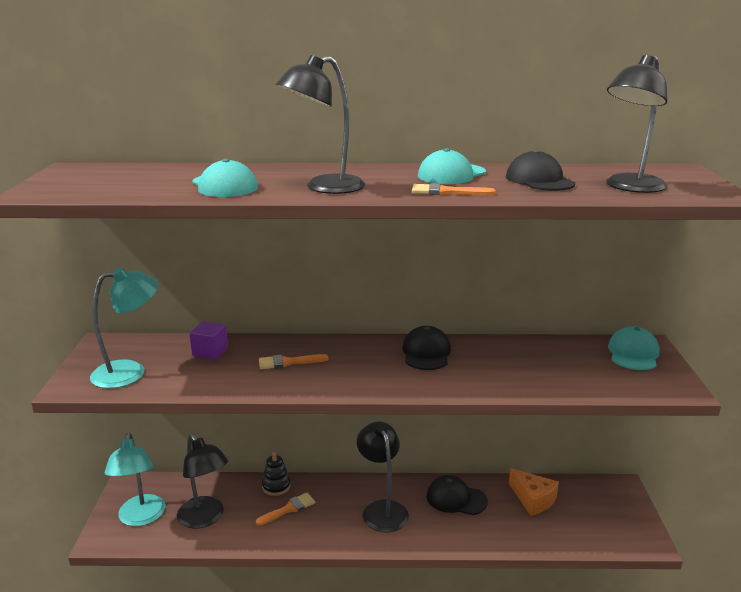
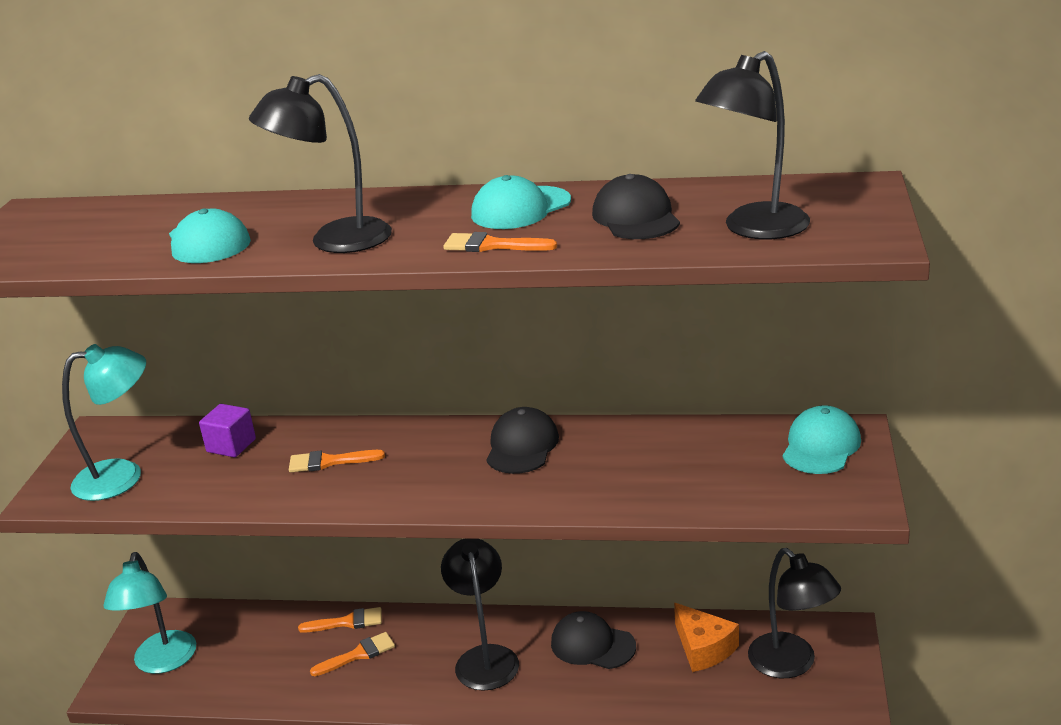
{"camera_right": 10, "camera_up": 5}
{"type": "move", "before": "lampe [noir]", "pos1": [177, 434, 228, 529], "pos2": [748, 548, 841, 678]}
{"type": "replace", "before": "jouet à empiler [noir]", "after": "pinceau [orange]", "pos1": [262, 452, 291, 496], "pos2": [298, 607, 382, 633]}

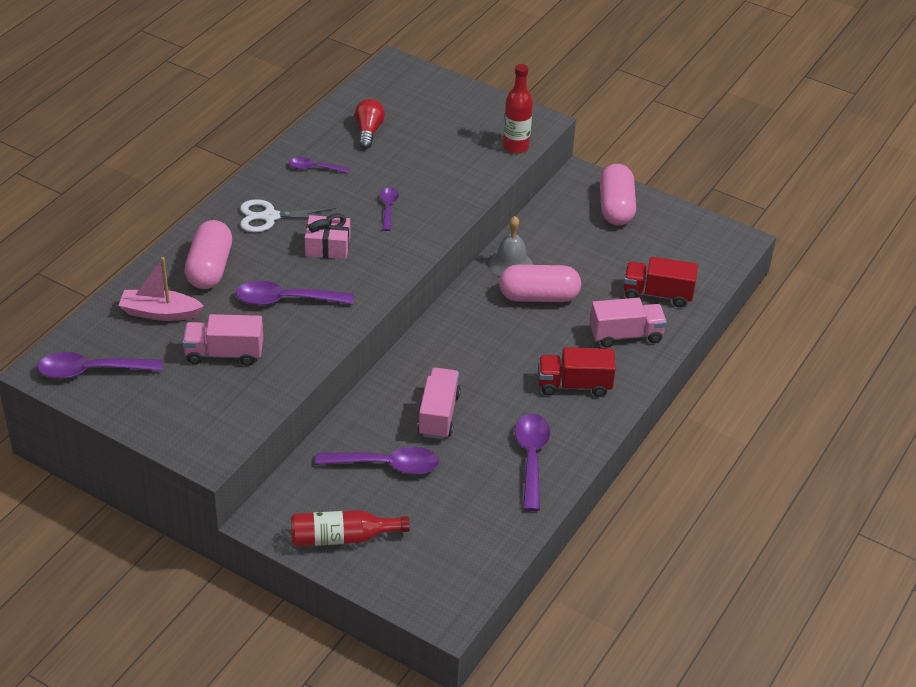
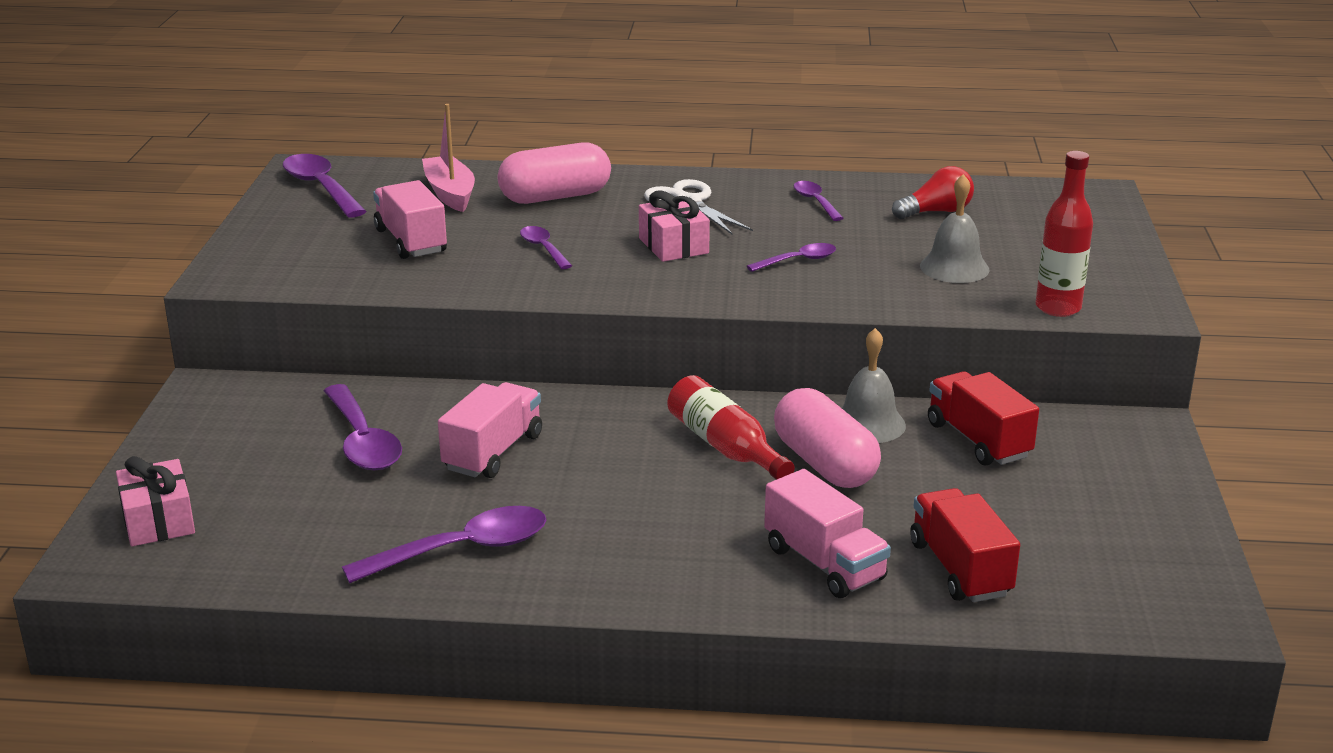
{"camera_right": 65, "camera_up": -15}
{"type": "resize", "before": "cuillère [violet]", "pos1": [236, 281, 354, 305], "pos2": [520, 226, 572, 269], "scale": 0.57}
{"type": "move", "before": "bouteille [rouge]", "pos1": [291, 510, 410, 547], "pos2": [668, 375, 795, 480]}
{"type": "rotate", "before": "camion [rose]", "pos1": [417, 368, 461, 439], "pos2": [438, 382, 542, 478], "turn": -45}
{"type": "move", "before": "camion [rouge]", "pos1": [538, 347, 616, 397], "pos2": [928, 371, 1039, 466]}
{"type": "delete", "before": "gélule [rose]", "pos1": [600, 164, 636, 225]}
{"type": "insert", "after": "cadeau [rose]", "pos2": [116, 456, 195, 546]}
{"type": "insert", "after": "cloche [gris]", "pos2": [920, 174, 990, 283]}

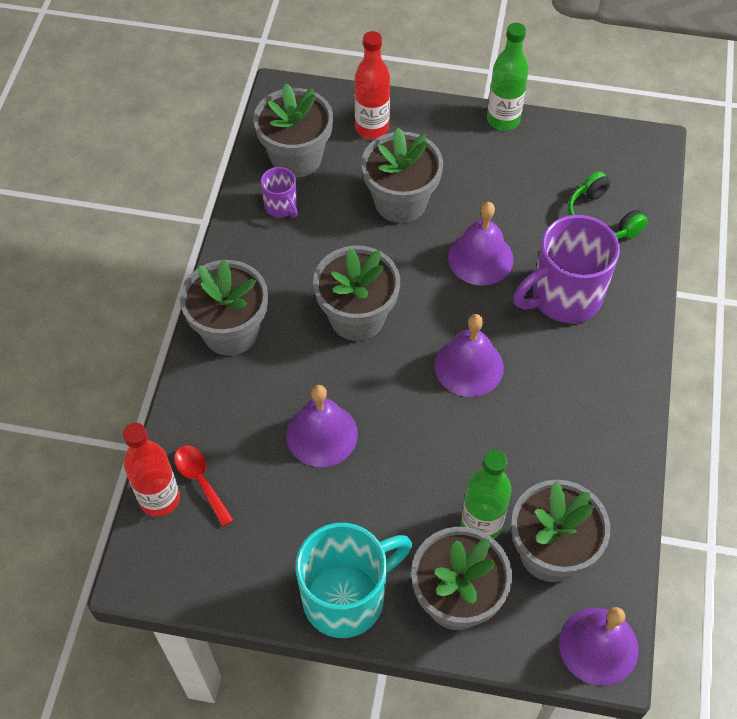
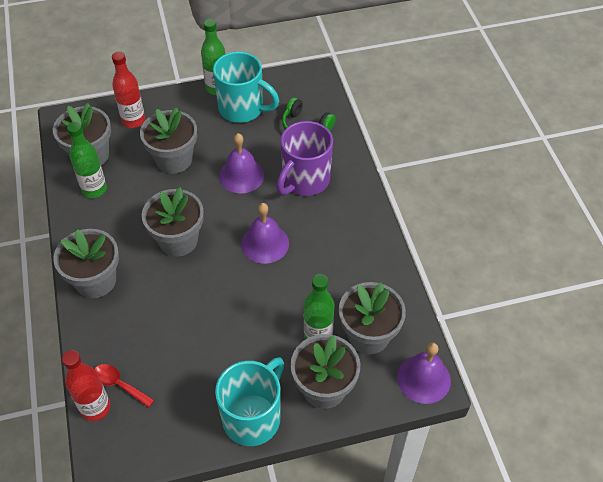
{"camera_right": -25, "camera_up": -5}
{"type": "replace", "before": "tasse [violet]", "after": "bouteille [vert]", "pos1": [261, 167, 298, 218], "pos2": [67, 122, 107, 198]}
{"type": "delete", "before": "cloche [violet]", "pos1": [286, 385, 358, 467]}
{"type": "insert", "after": "tasse [turquoise]", "pos2": [213, 52, 279, 123]}

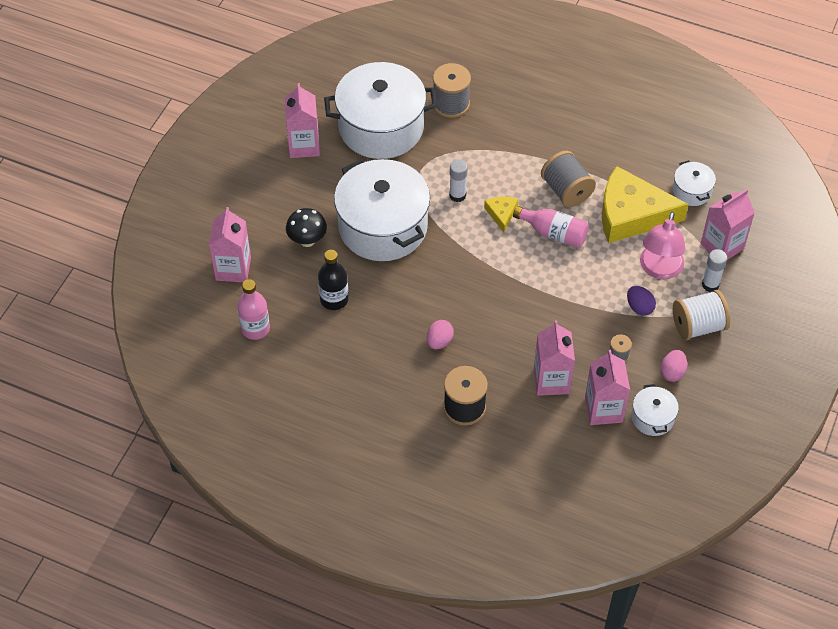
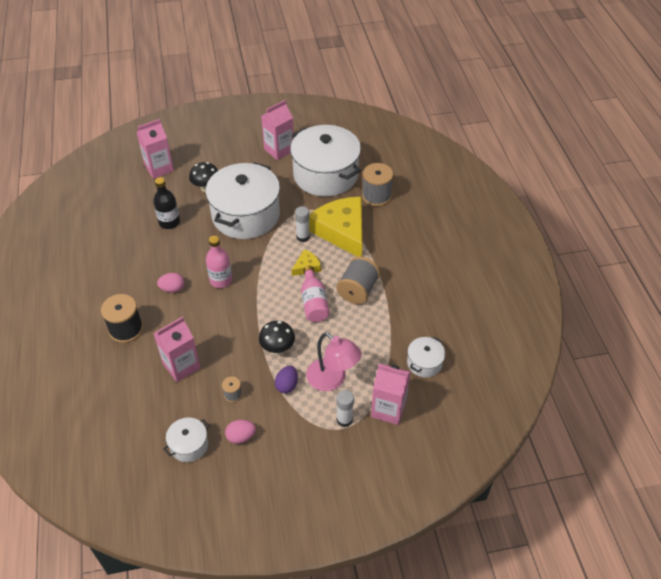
{"camera_right": 55, "camera_up": -5}
{"type": "move", "before": "bouteille [rose]", "pos1": [237, 279, 270, 340], "pos2": [206, 236, 232, 288]}
{"type": "delete", "before": "brique de lait [rose]", "pos1": [585, 350, 630, 425]}
{"type": "move", "before": "fromage [jaune]", "pos1": [602, 166, 689, 243], "pos2": [309, 197, 362, 257]}
{"type": "rotate", "before": "lampe [rose]", "pos1": [640, 212, 686, 279], "pos2": [306, 332, 362, 391], "turn": -120}
{"type": "delete", "before": "bobine [blanc]", "pos1": [673, 290, 730, 340]}
{"type": "insert", "after": "champignon [noir]", "pos2": [259, 321, 295, 354]}

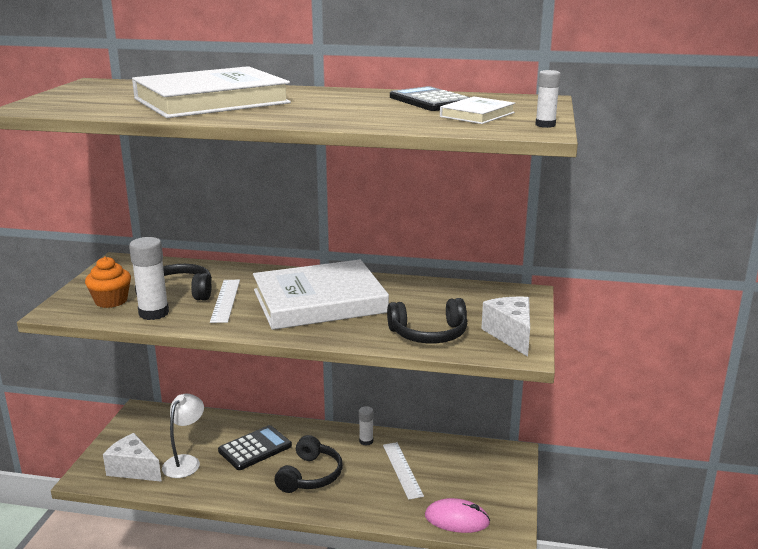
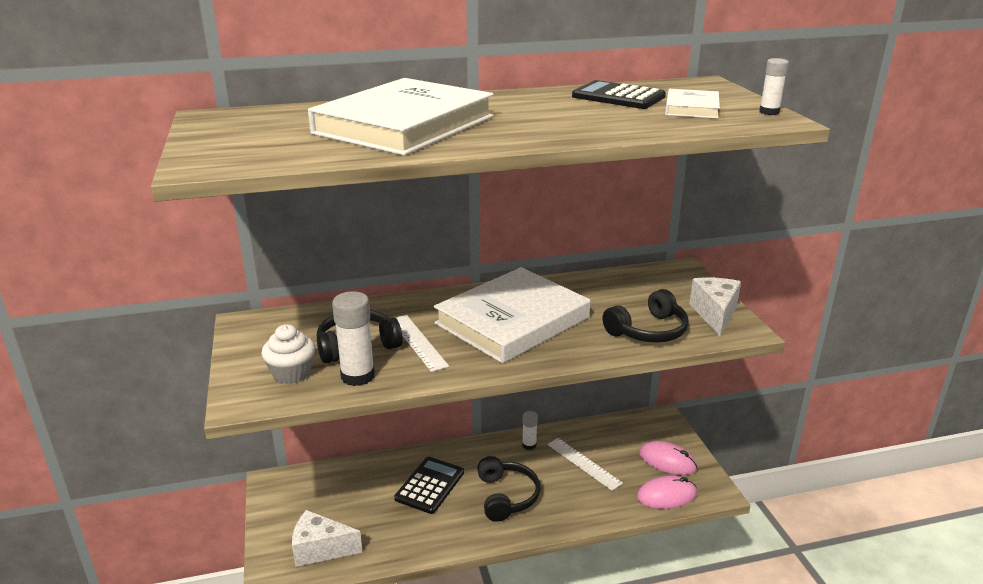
{"camera_right": -25, "camera_up": 5}
{"type": "recolor", "before": "muffin [orange]", "after": "muffin [blanc]", "pos1": [85, 257, 131, 308], "pos2": [262, 324, 315, 384]}
{"type": "delete", "before": "lampe [blanc]", "pos1": [162, 394, 204, 478]}
{"type": "rotate", "before": "fromage [blanc]", "pos1": [481, 297, 530, 357], "pos2": [690, 277, 741, 336], "turn": 45}
{"type": "insert", "after": "souris [rose]", "pos2": [639, 441, 697, 475]}

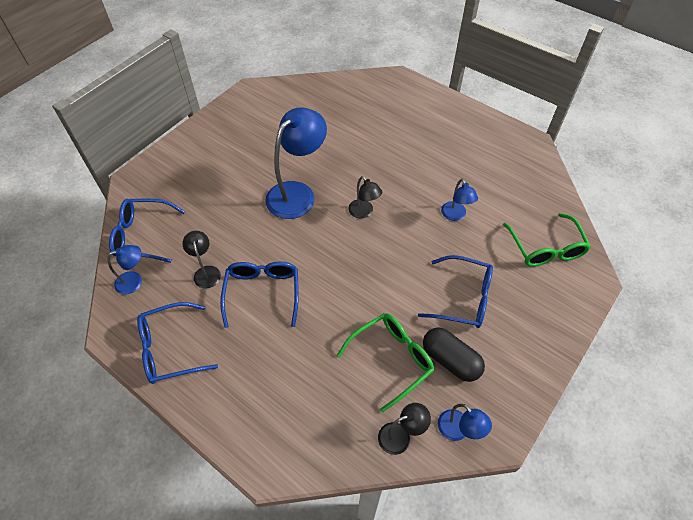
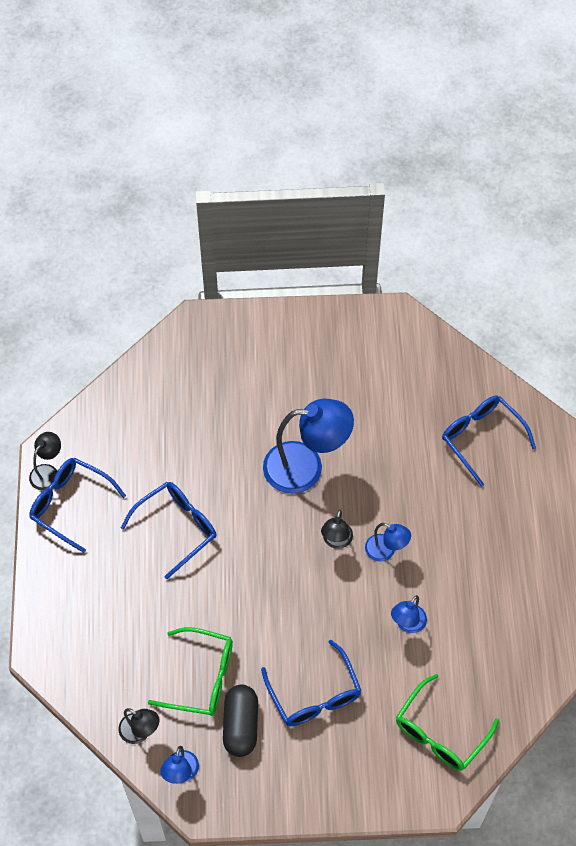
{"camera_right": 50, "camera_up": 5}
{"type": "move", "before": "lampe [bleu]", "pos1": [107, 245, 142, 295], "pos2": [365, 523, 411, 562]}
{"type": "move", "before": "lunettes [bleu]", "pos1": [109, 199, 185, 263], "pos2": [442, 395, 536, 487]}
{"type": "move", "before": "lampe [noir]", "pos1": [182, 231, 221, 289], "pos2": [29, 432, 61, 491]}

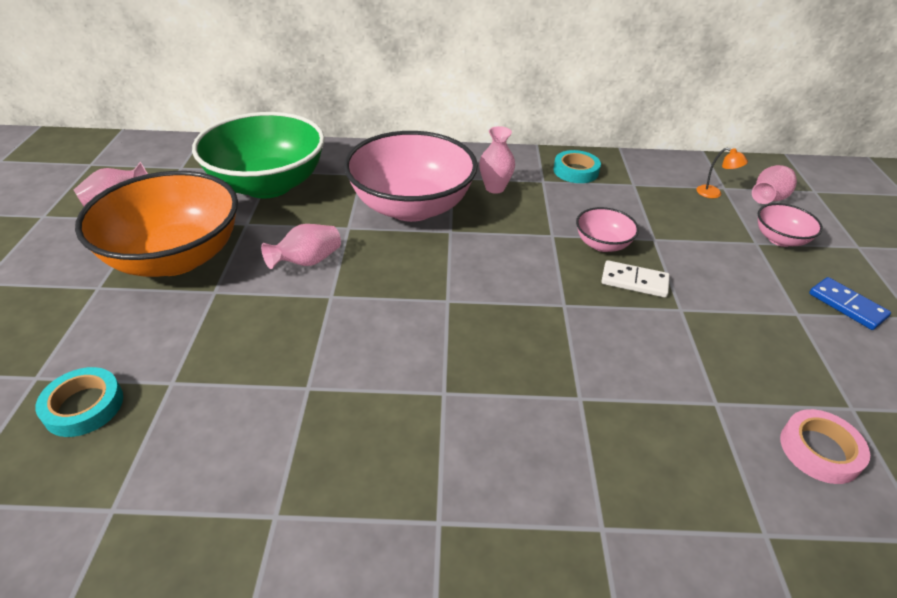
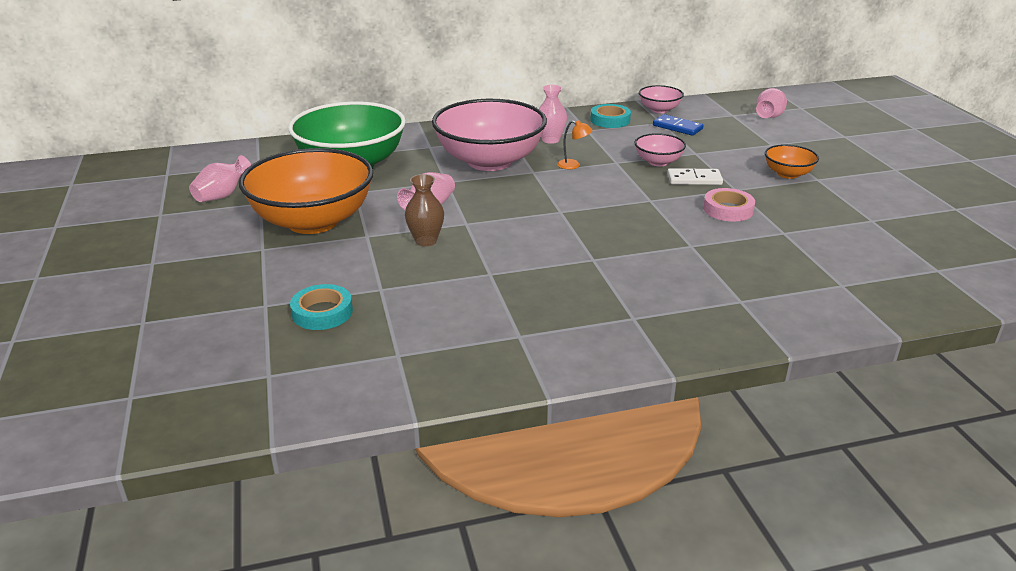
{"camera_right": -15, "camera_up": -10}
{"type": "move", "before": "lampe [orange]", "pos1": [697, 148, 748, 198], "pos2": [557, 120, 593, 169]}
{"type": "move", "before": "bol [rose]", "pos1": [758, 203, 823, 247], "pos2": [639, 85, 684, 113]}
{"type": "move", "before": "ruban adhésif [rose]", "pos1": [780, 409, 870, 484], "pos2": [703, 188, 755, 222]}
{"type": "move", "before": "domino [bleu]", "pos1": [809, 277, 891, 330], "pos2": [653, 114, 703, 136]}
{"type": "insert", "after": "vase [marron]", "pos2": [405, 174, 444, 246]}
{"type": "insert", "after": "bol [orange]", "pos2": [765, 144, 819, 179]}

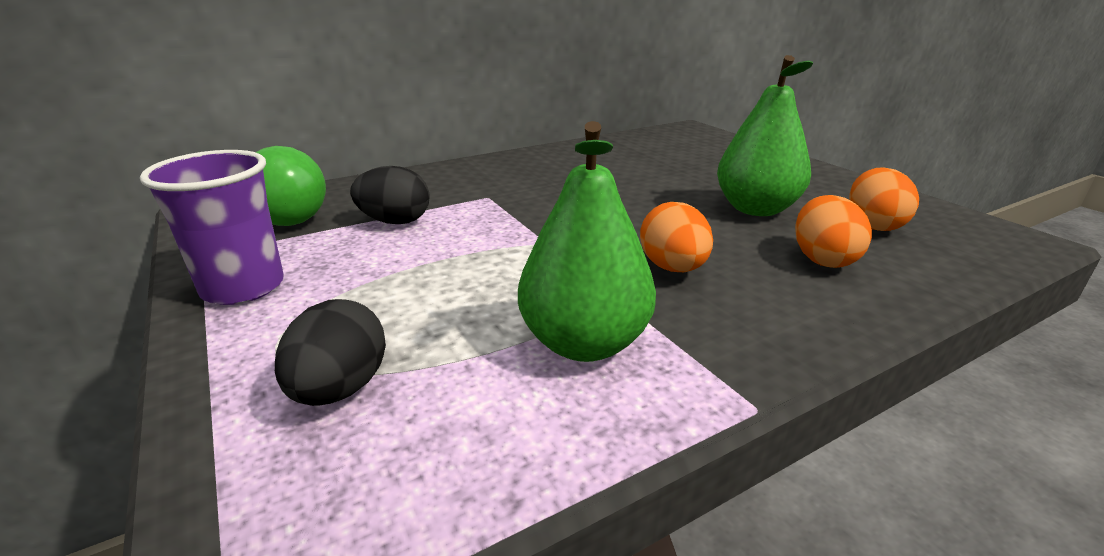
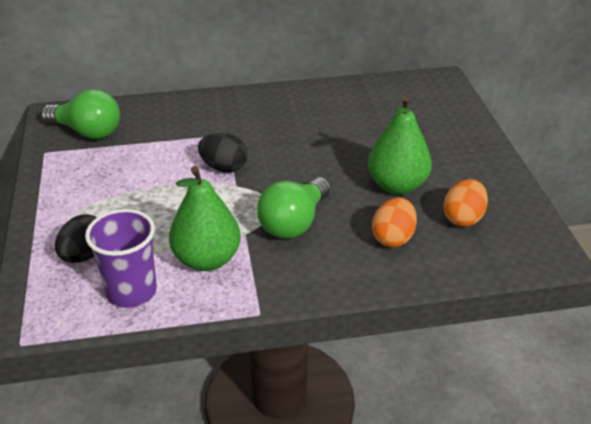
{"camera_right": 20, "camera_up": 10}
{"type": "move", "before": "gobelet [violet]", "pos1": [140, 150, 284, 305], "pos2": [85, 209, 157, 308]}
{"type": "move", "before": "œuf [noir]", "pos1": [350, 166, 429, 224], "pos2": [198, 133, 247, 173]}
{"type": "replace", "before": "œuf [orange]", "after": "ampoule [vert]", "pos1": [640, 202, 713, 272], "pos2": [257, 177, 331, 239]}

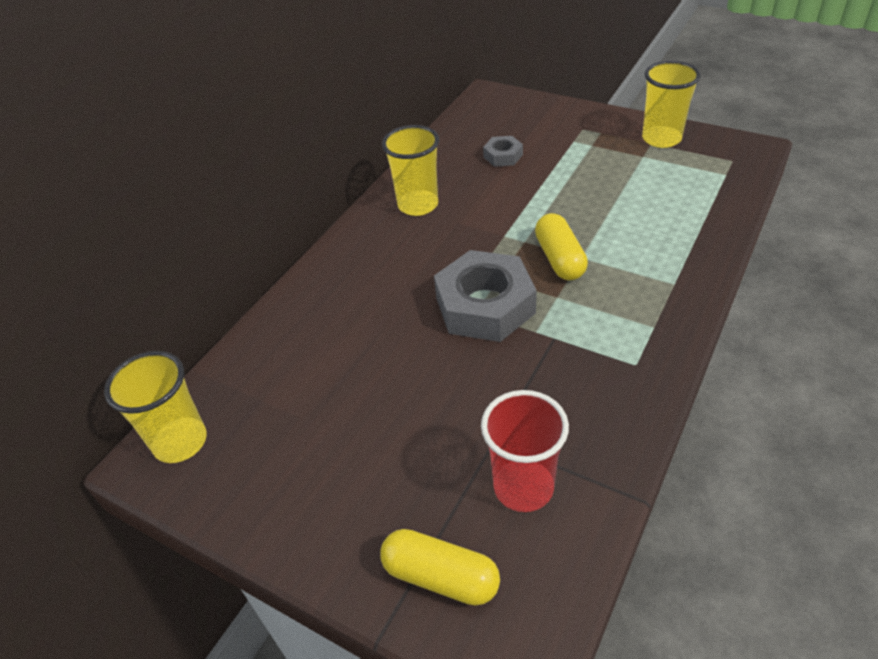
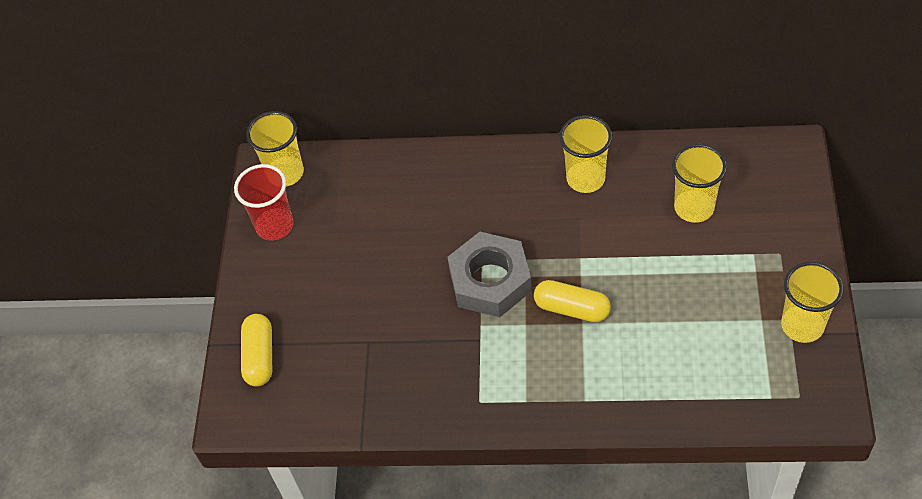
{"camera_right": 65, "camera_up": 10}
{"type": "move", "before": "gobelet [rouge]", "pos1": [481, 390, 569, 512], "pos2": [234, 164, 294, 241]}
{"type": "replace", "before": "écrou [gris]", "after": "gobelet [jaune]", "pos1": [483, 136, 523, 167], "pos2": [672, 144, 727, 223]}
{"type": "rotate", "before": "gélule [jaune]", "pos1": [535, 213, 588, 280], "pos2": [534, 280, 611, 322], "turn": 60}

